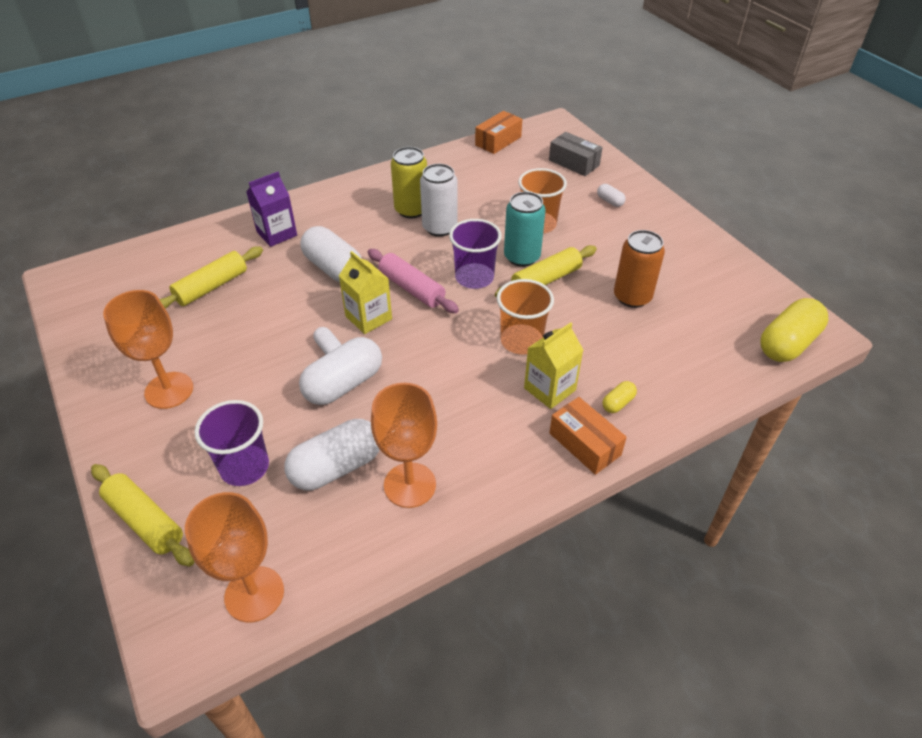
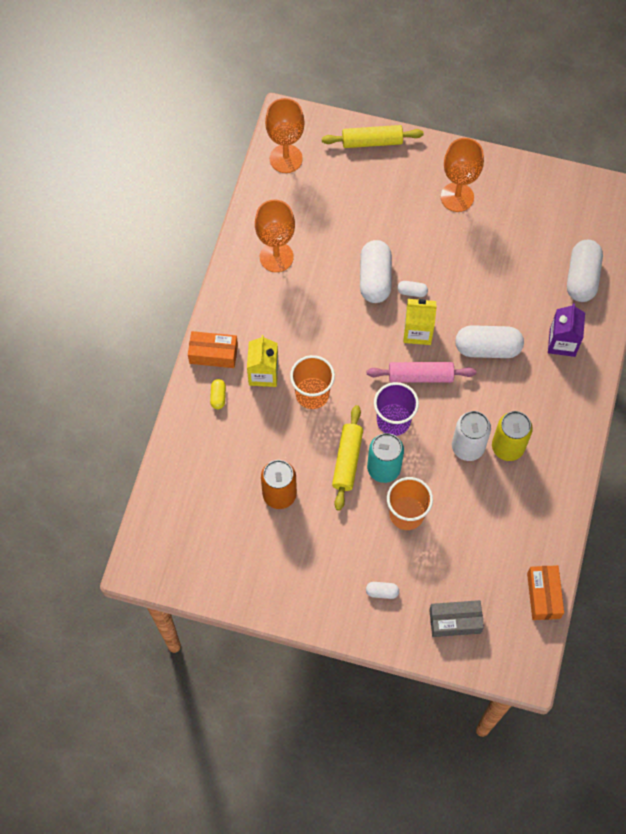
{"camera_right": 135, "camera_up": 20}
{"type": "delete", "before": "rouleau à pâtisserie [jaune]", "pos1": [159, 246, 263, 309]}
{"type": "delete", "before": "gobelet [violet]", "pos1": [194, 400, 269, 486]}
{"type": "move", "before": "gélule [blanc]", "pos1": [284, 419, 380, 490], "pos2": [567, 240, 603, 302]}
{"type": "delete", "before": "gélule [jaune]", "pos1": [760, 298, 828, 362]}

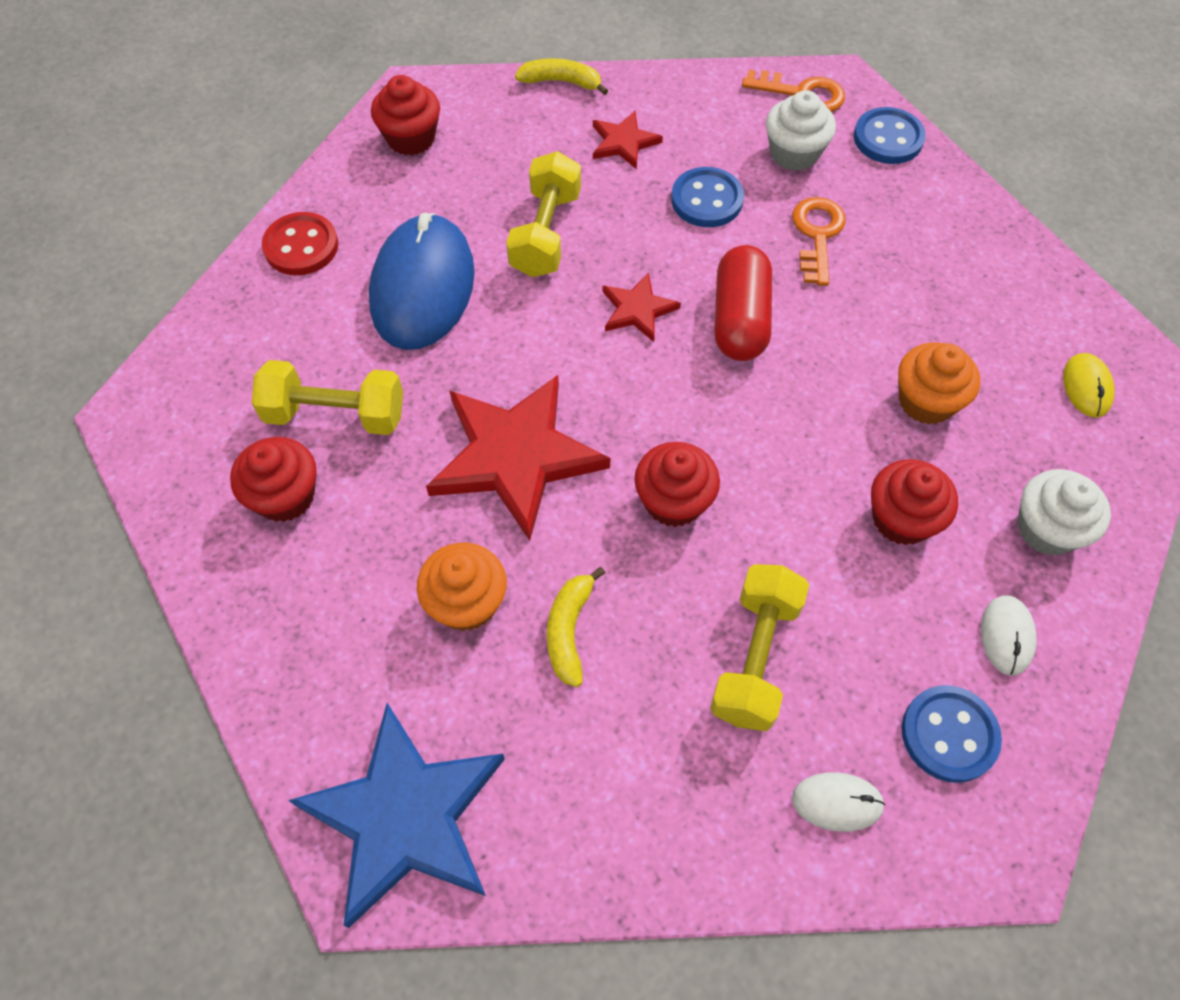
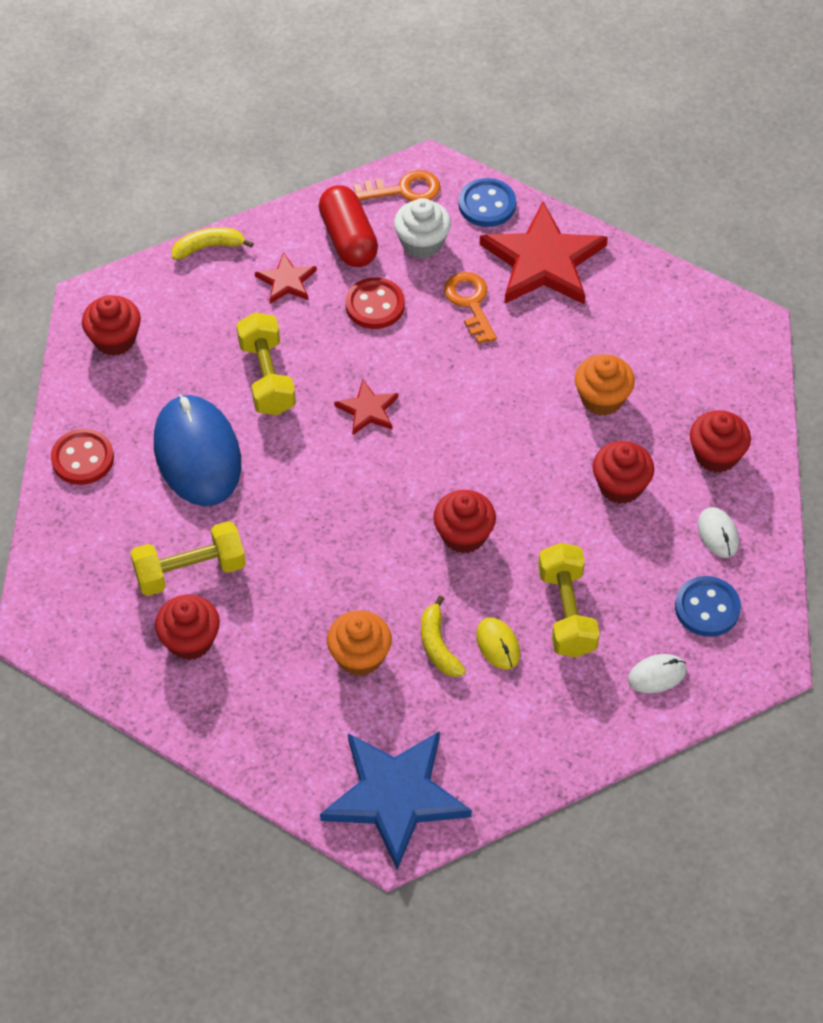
{"camera_right": -25, "camera_up": -5}
{"type": "move", "before": "étoile [rouge]", "pos1": [426, 375, 610, 541], "pos2": [480, 202, 608, 305]}
{"type": "recolor", "before": "bouton [bleu]", "after": "bouton [rouge]", "pos1": [671, 167, 744, 227], "pos2": [345, 277, 405, 329]}
{"type": "move", "before": "gélule [rouge]", "pos1": [714, 245, 772, 361], "pos2": [319, 185, 378, 267]}
{"type": "recolor", "before": "muffin [blanc]", "after": "muffin [rouge]", "pos1": [1018, 469, 1111, 556], "pos2": [690, 410, 751, 473]}
{"type": "move", "before": "souris [jaune]", "pos1": [1063, 353, 1115, 418], "pos2": [476, 617, 520, 670]}

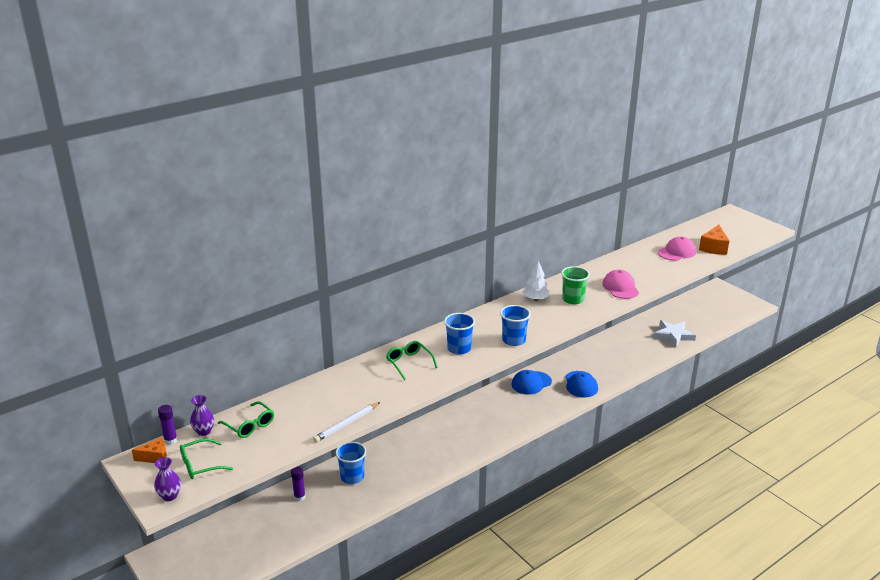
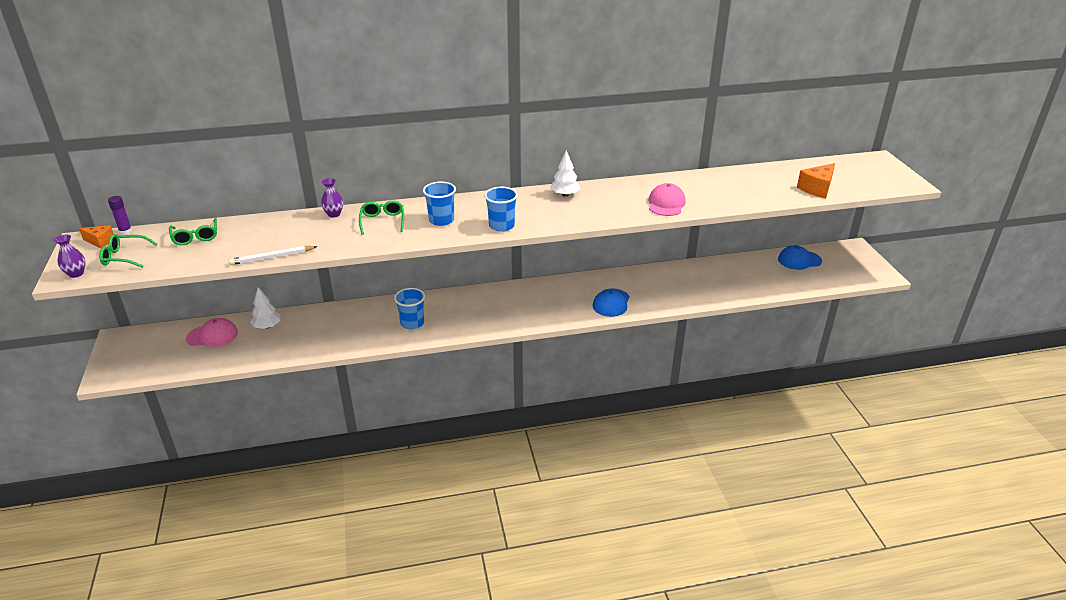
{"camera_right": 25, "camera_up": 5}
{"type": "move", "before": "vase [violet]", "pos1": [190, 395, 214, 436], "pos2": [321, 178, 343, 217]}
{"type": "replace", "before": "bâton de colle [violet]", "after": "arbre [blanc]", "pos1": [291, 466, 305, 501], "pos2": [250, 288, 281, 329]}
{"type": "move", "before": "gobelet [bleu]", "pos1": [335, 442, 366, 484], "pos2": [394, 288, 425, 329]}
{"type": "move", "before": "casquette [bleu]", "pos1": [512, 370, 552, 395], "pos2": [778, 245, 822, 270]}
{"type": "delete", "before": "gobelet [vert]", "pos1": [561, 266, 590, 305]}
{"type": "delete", "before": "étoile [blanc]", "pos1": [654, 320, 696, 347]}
{"type": "move", "before": "casquette [rose]", "pos1": [658, 237, 696, 261], "pos2": [186, 318, 238, 347]}

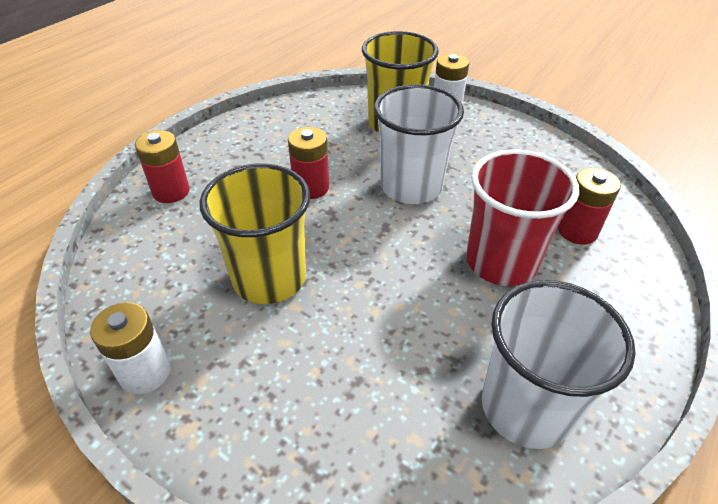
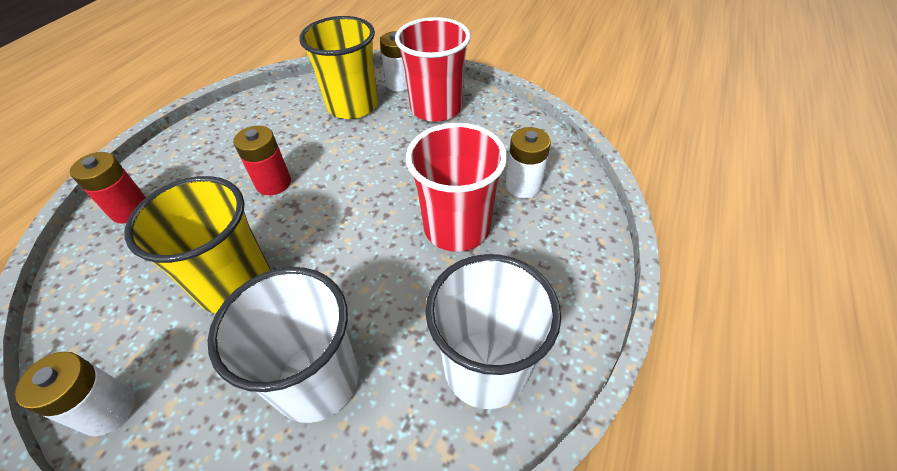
{"camera_right": -10, "camera_up": 5}
{"type": "move", "before": "gobelet [blanc]", "pos1": [374, 84, 464, 204], "pos2": [207, 267, 359, 423]}
{"type": "recolor", "before": "pile [rouge]", "after": "pile [blanc]", "pos1": [558, 168, 621, 245], "pos2": [506, 127, 551, 198]}
{"type": "insert", "after": "gobelet [rouge]", "pos2": [395, 17, 471, 122]}

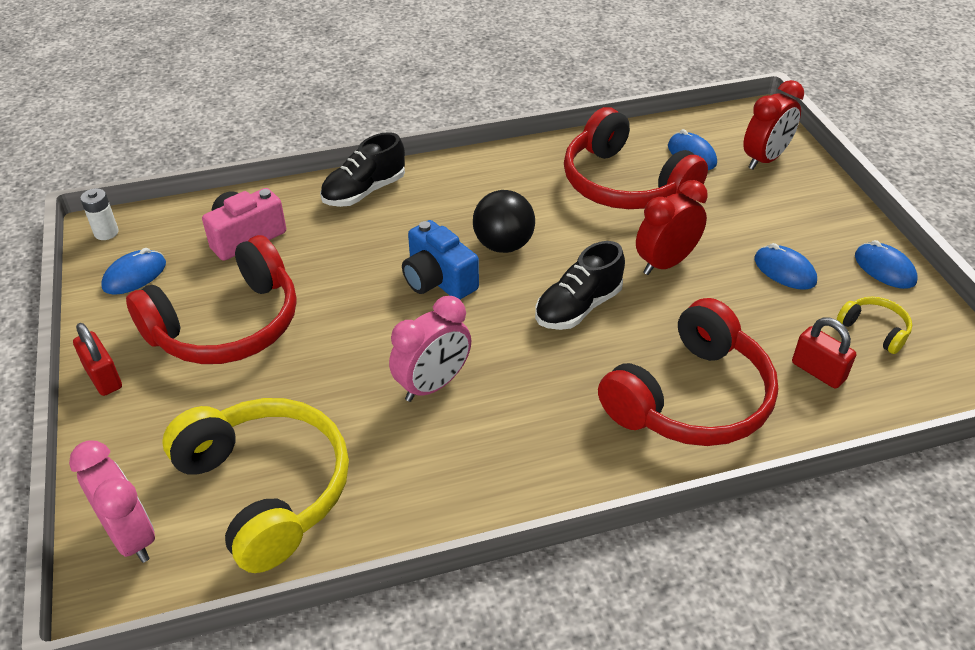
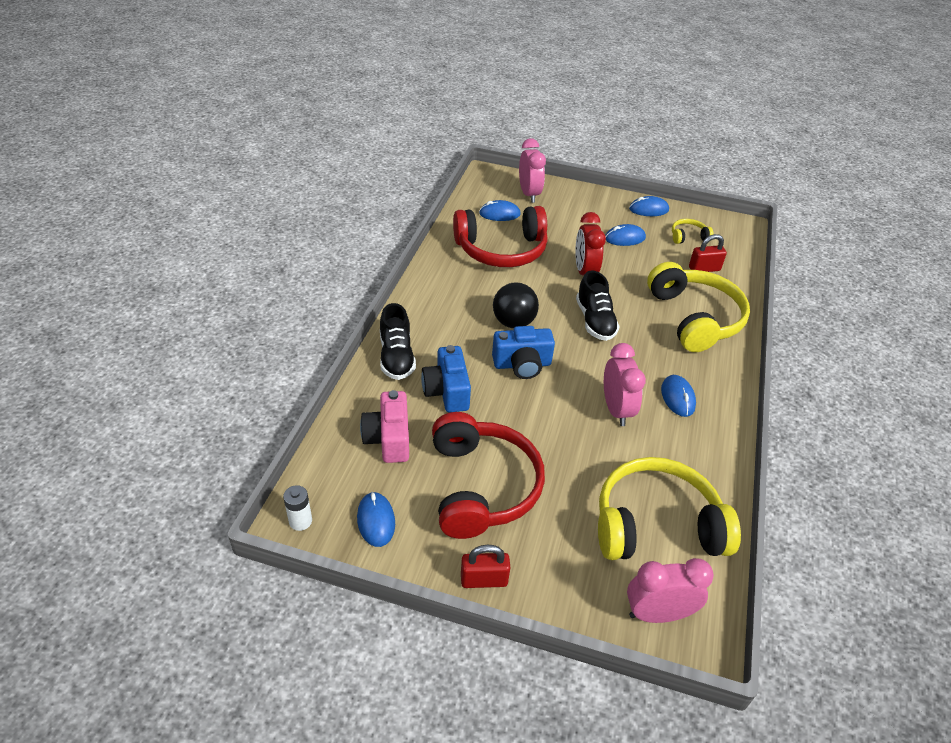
{"camera_right": -60, "camera_up": 0}
{"type": "recolor", "before": "casque audio [rouge]", "after": "casque audio [jaune]", "pos1": [598, 298, 778, 446], "pos2": [647, 262, 750, 352]}
{"type": "recolor", "before": "réveil [rouge]", "after": "réveil [rose]", "pos1": [743, 80, 804, 170], "pos2": [519, 138, 546, 203]}
{"type": "insert", "after": "appareil photo [bleu]", "pos2": [421, 345, 471, 412]}
{"type": "insert", "after": "souris [bleu]", "pos2": [661, 375, 696, 417]}

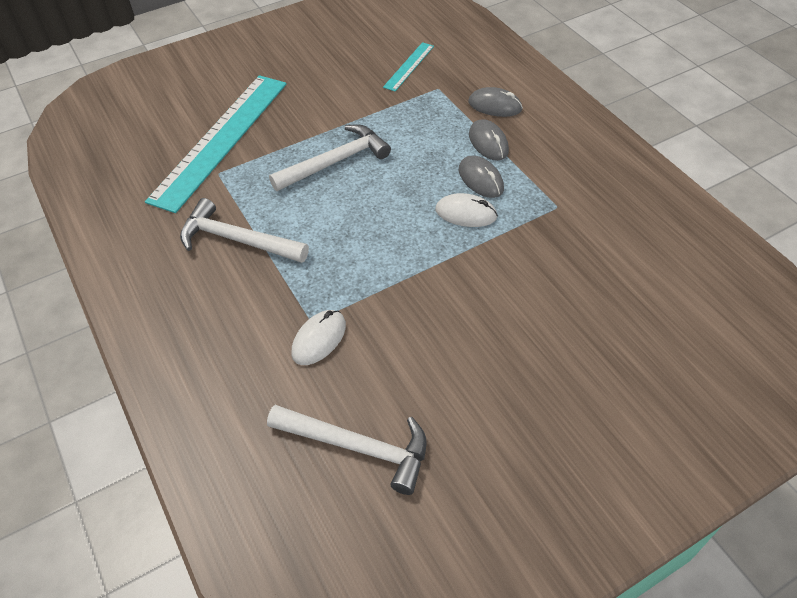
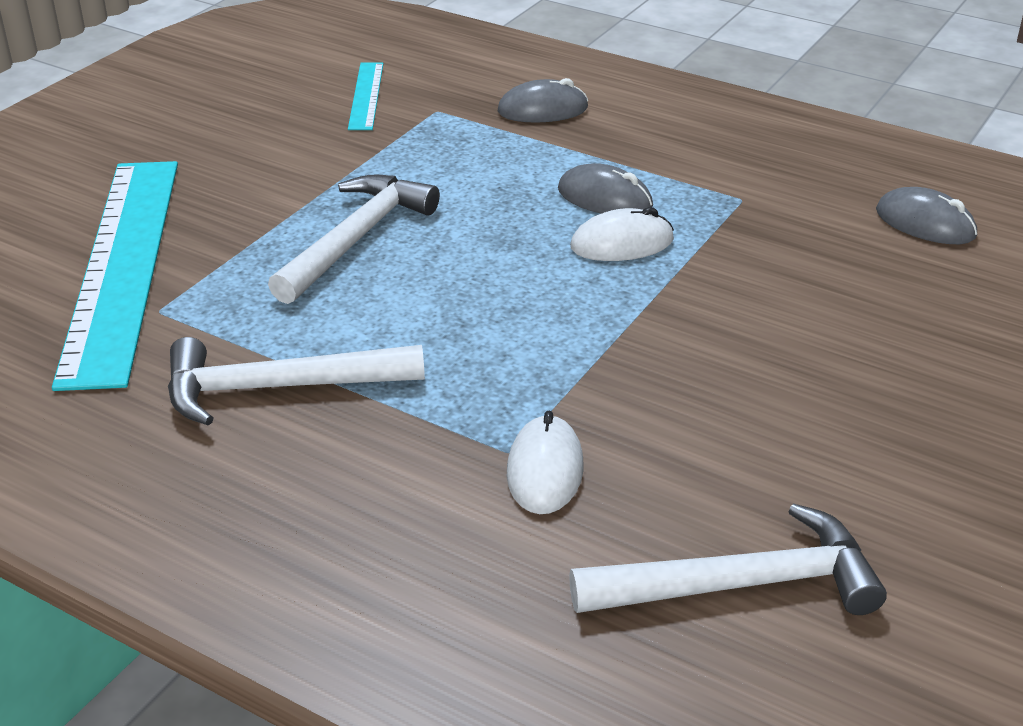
{"camera_right": -30, "camera_up": -15}
{"type": "move", "before": "souris [gris]", "pos1": [469, 119, 509, 161], "pos2": [876, 187, 977, 244]}

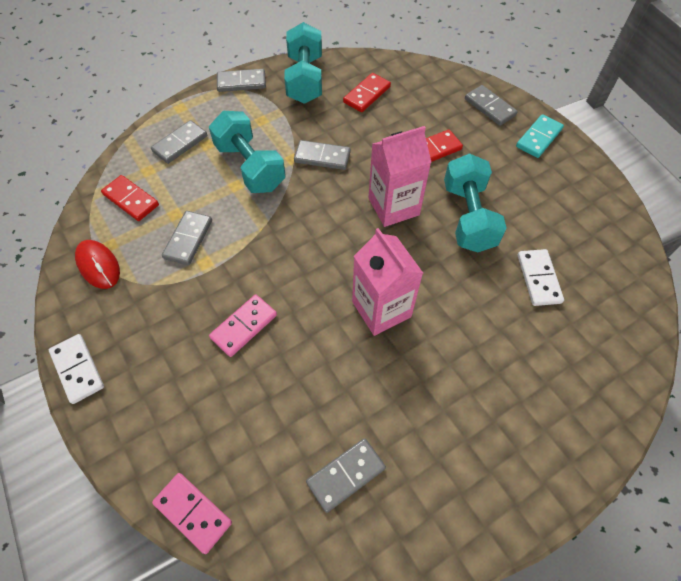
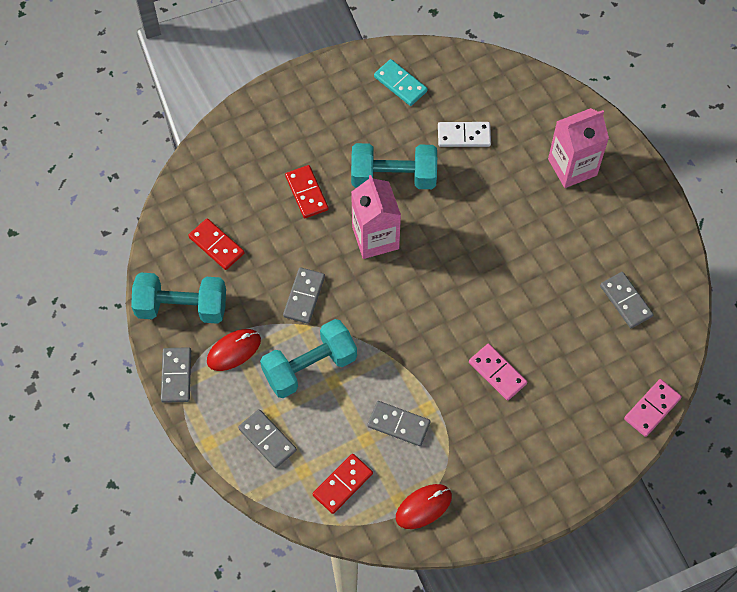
{"camera_right": -85, "camera_up": 5}
{"type": "delete", "before": "domino [blanc]", "pos1": [49, 334, 104, 404]}
{"type": "move", "before": "brique de lait [rose]", "pos1": [352, 228, 423, 336], "pos2": [548, 108, 609, 188]}
{"type": "delete", "before": "domino [gris]", "pos1": [465, 85, 518, 126]}
{"type": "move", "before": "domino [turquoise]", "pos1": [516, 114, 564, 158], "pos2": [374, 59, 428, 106]}
{"type": "insert", "after": "souris [rouge]", "pos2": [207, 329, 261, 371]}

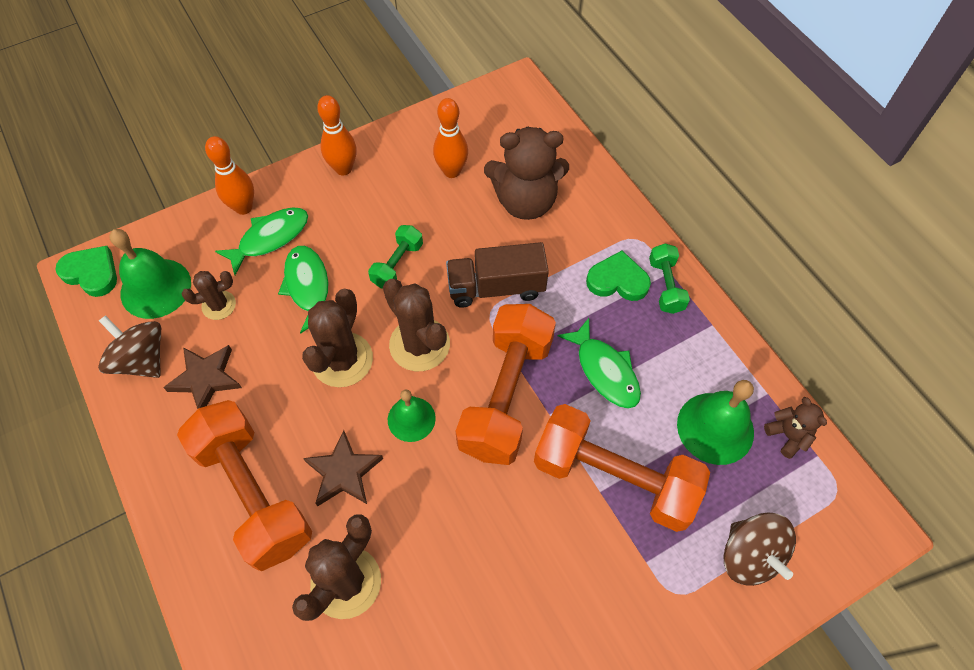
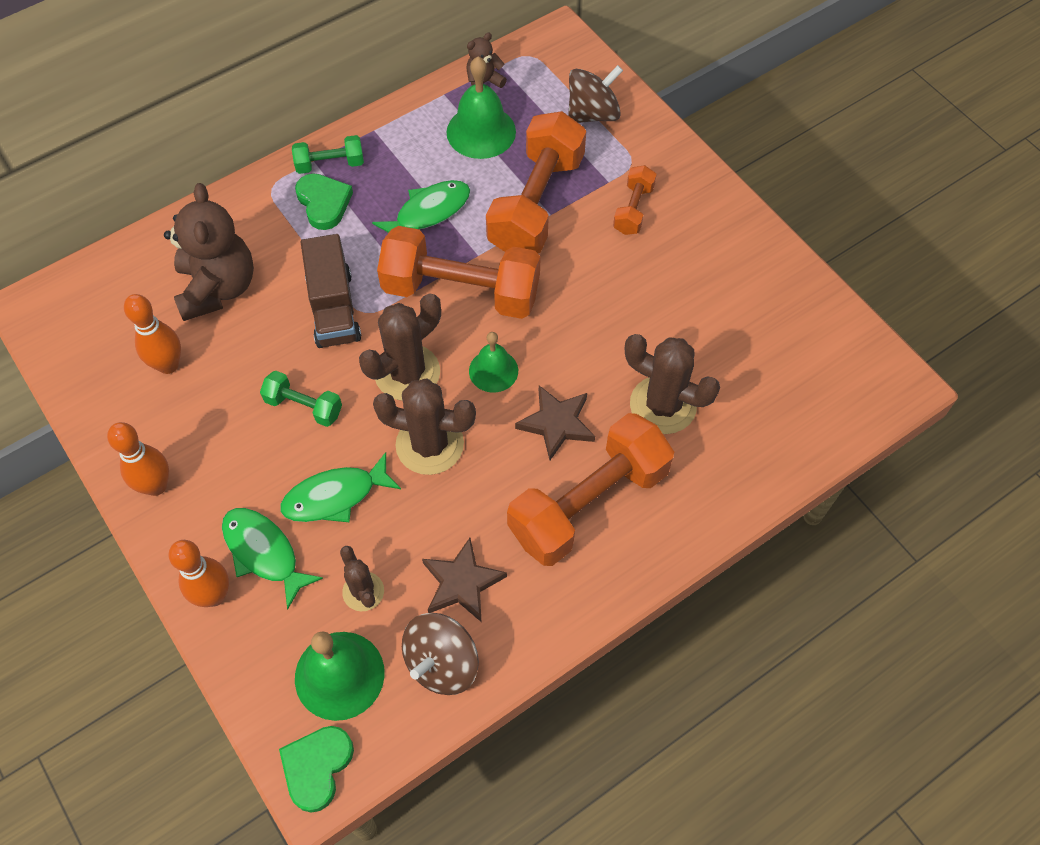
{"camera_right": -95, "camera_up": 0}
{"type": "rotate", "before": "cœur [vert]", "pos1": [586, 251, 651, 301], "pos2": [295, 174, 353, 230], "turn": 150}
{"type": "insert", "after": "haltère [orange]", "pos2": [613, 165, 657, 235]}

